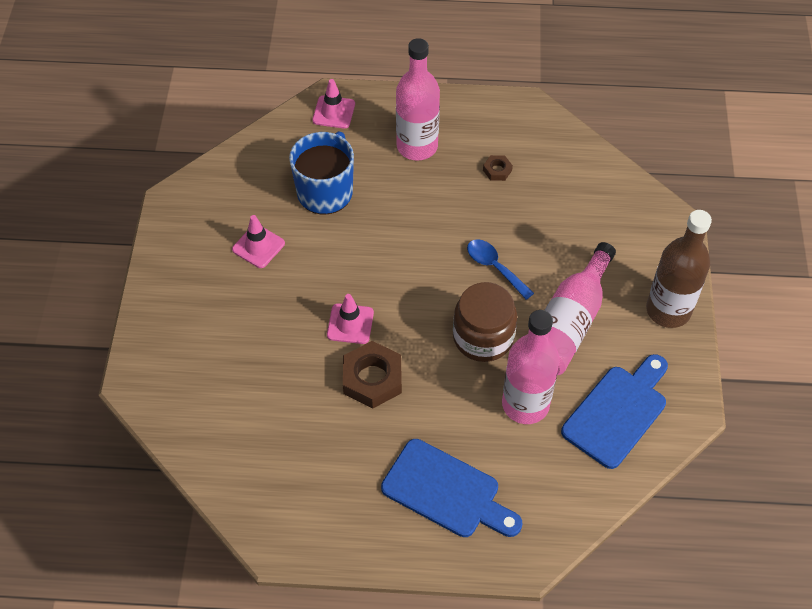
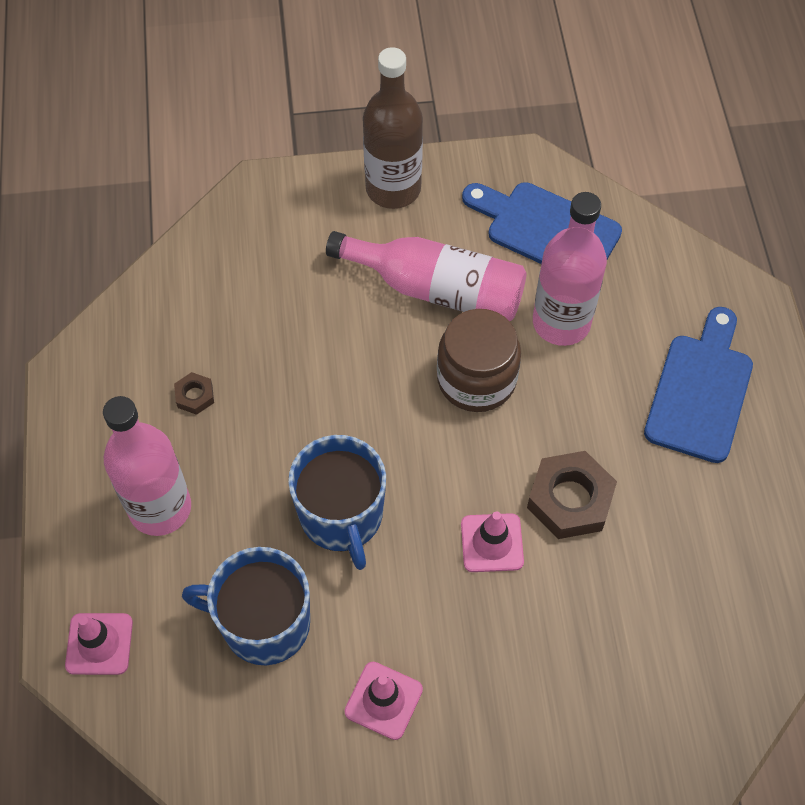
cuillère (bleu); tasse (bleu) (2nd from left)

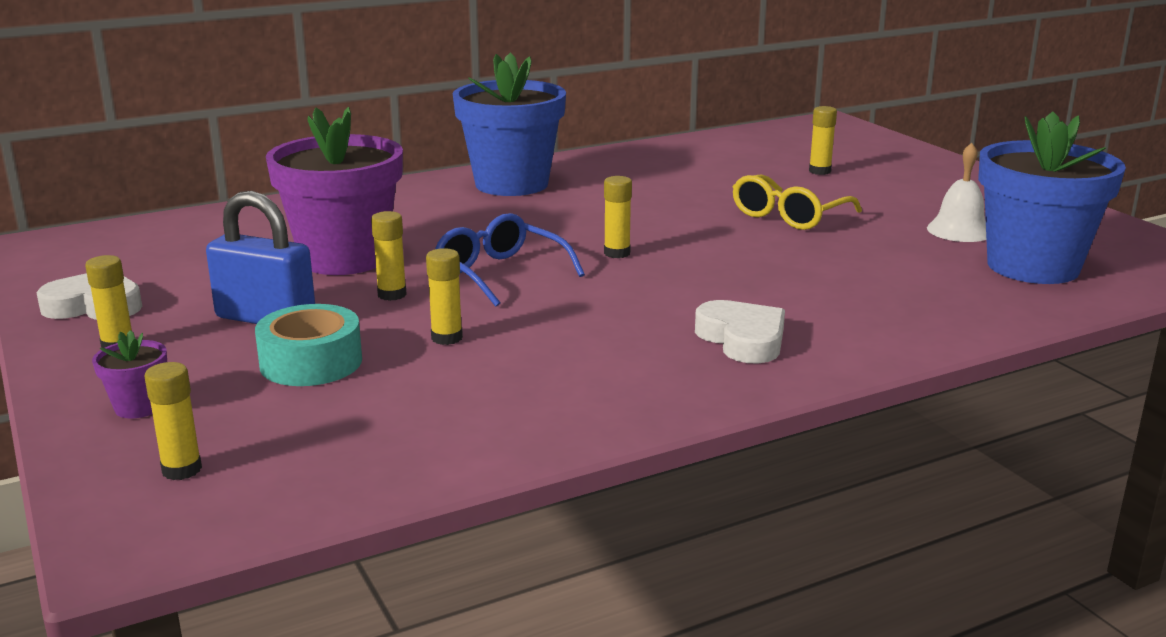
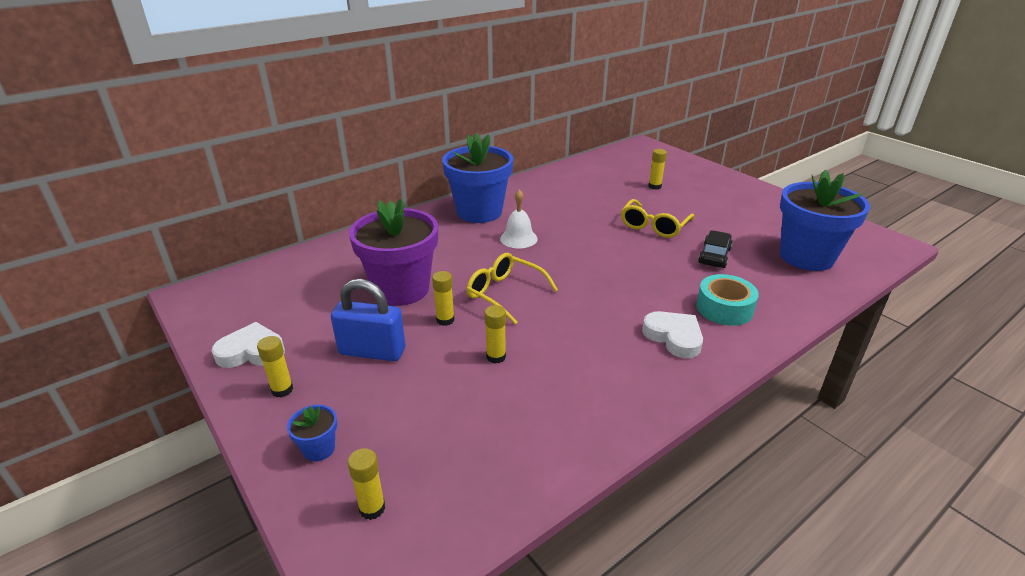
pot de fleurs (bleu) (1st from left); ruban adhésif (turquoise); lunettes (jaune) (1st from left); bâton de colle (jaune) (5th from left in the first image); cloche (blanc); voiture (noir)

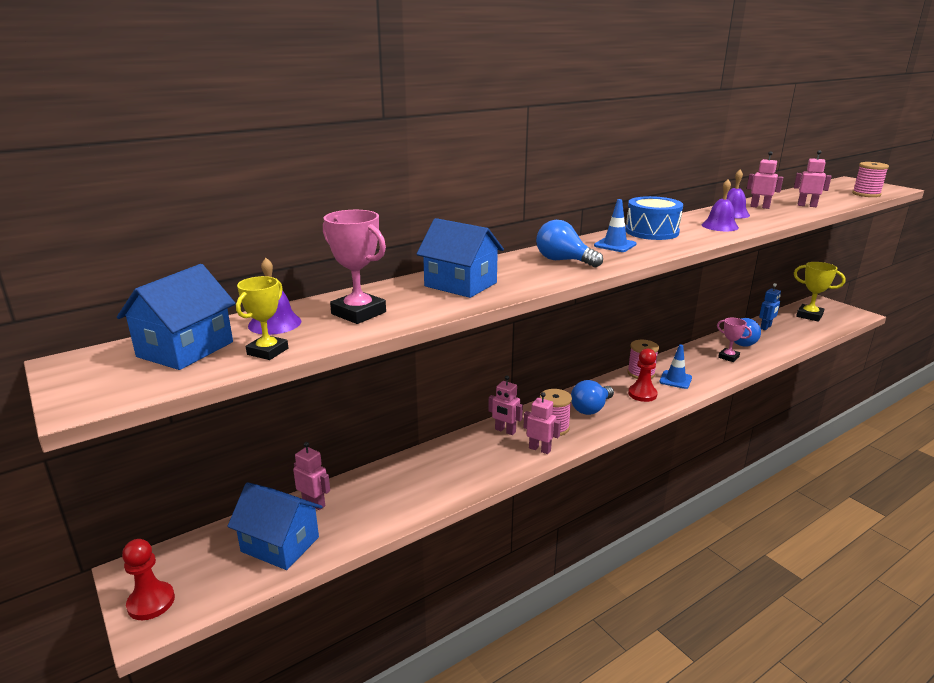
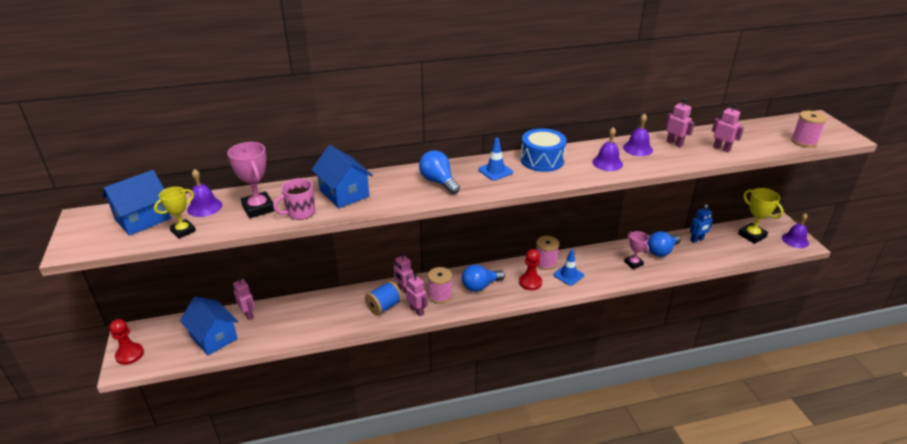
tasse (rose); bobine (bleu); cloche (violet) (4th from left)

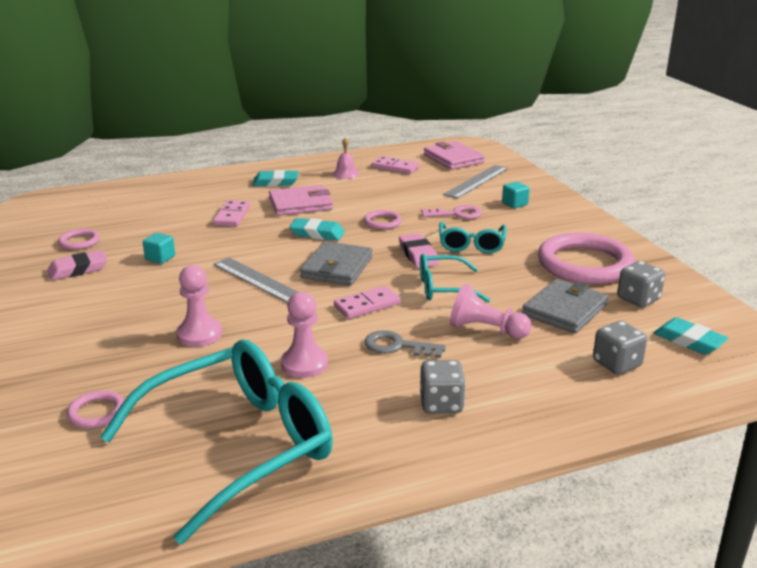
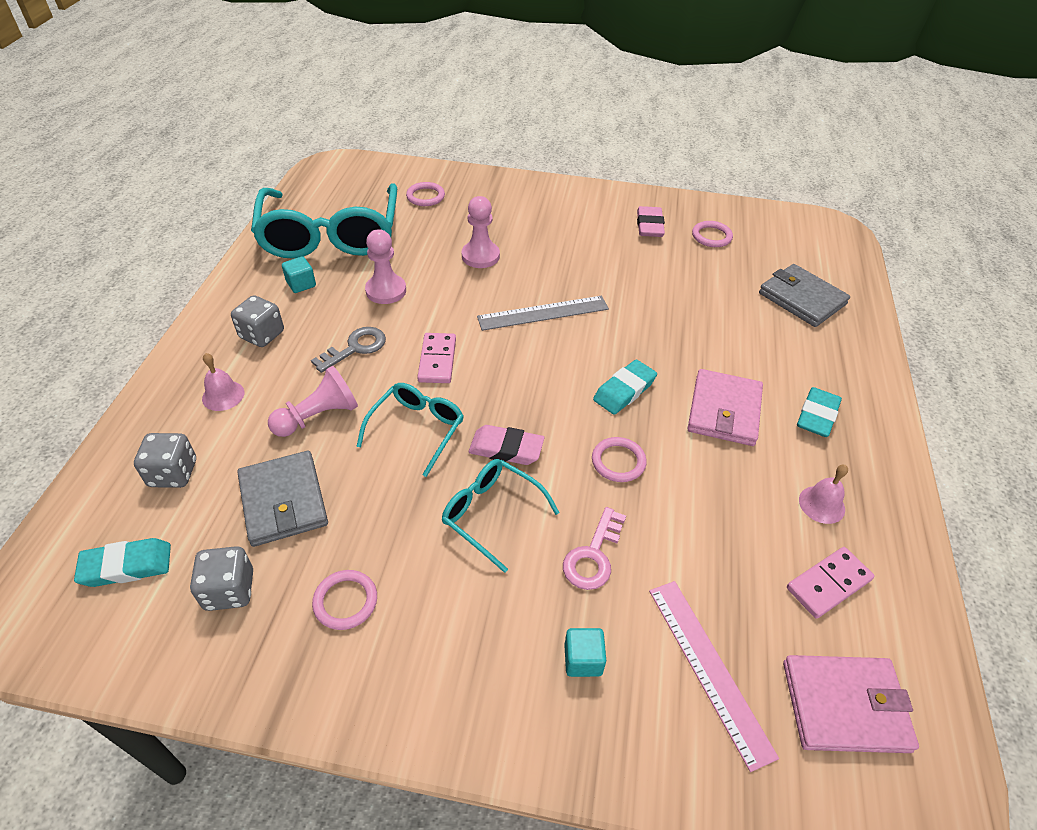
cube (turquoise) (1st from left); domino (rose) (1st from left in the first image); portefeuille (gris) (2nd from left); règle (rose); anneau (rose) (1st from left); cloche (rose) (1st from left)

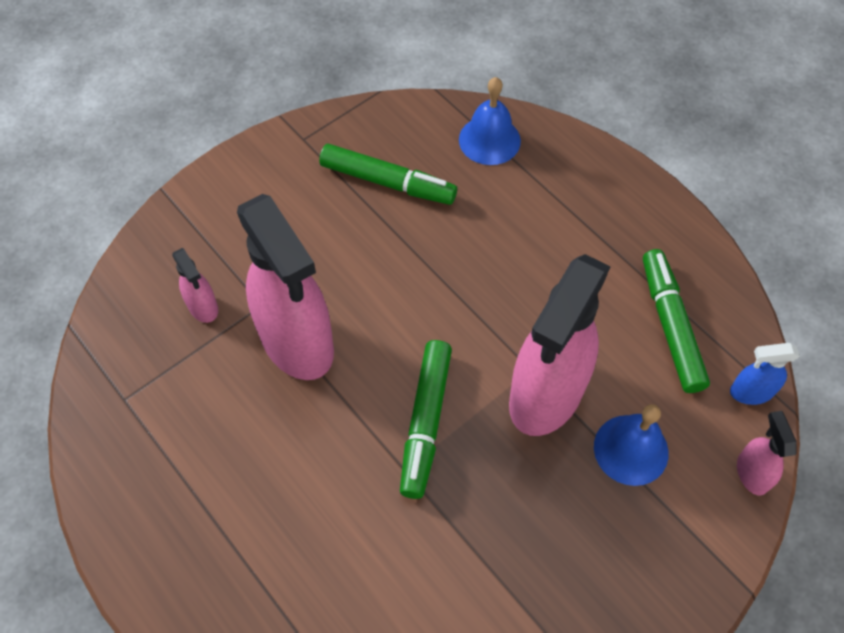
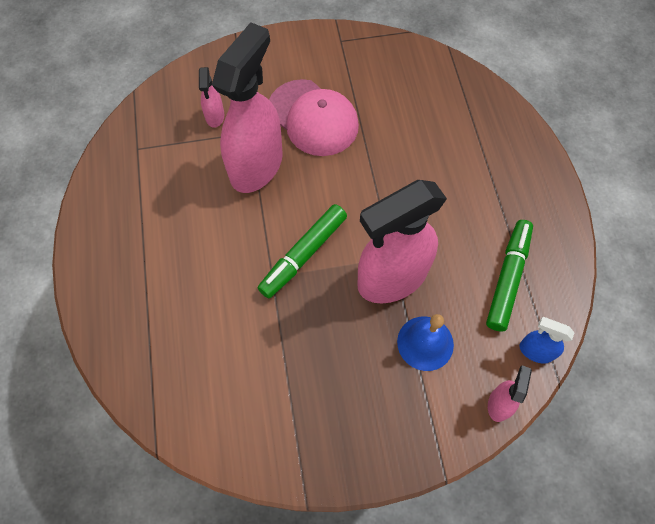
vaporisateur (rose) (2nd from left); feutre (vert) (1st from left in the first image); cloche (bleu) (1st from left in the first image); casquette (rose)

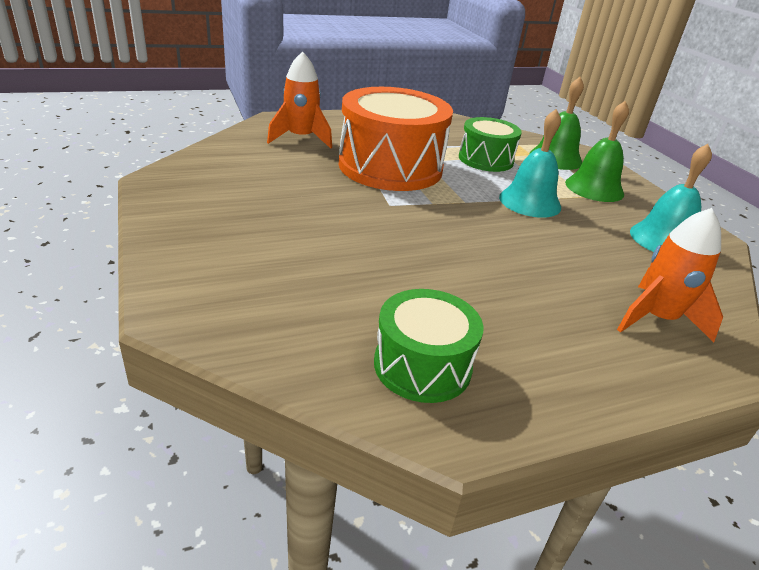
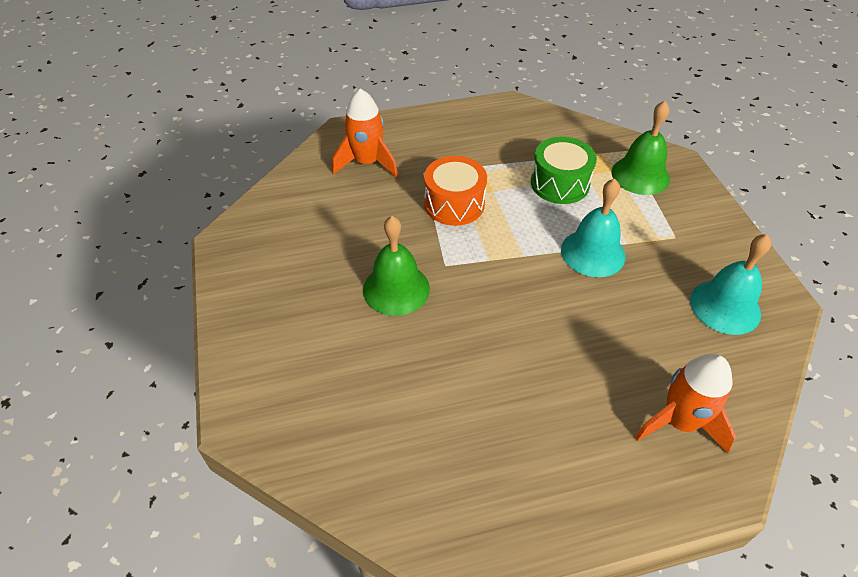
tambour (orange); tambour (vert) (1st from left in the first image); cloche (vert) (1st from left)

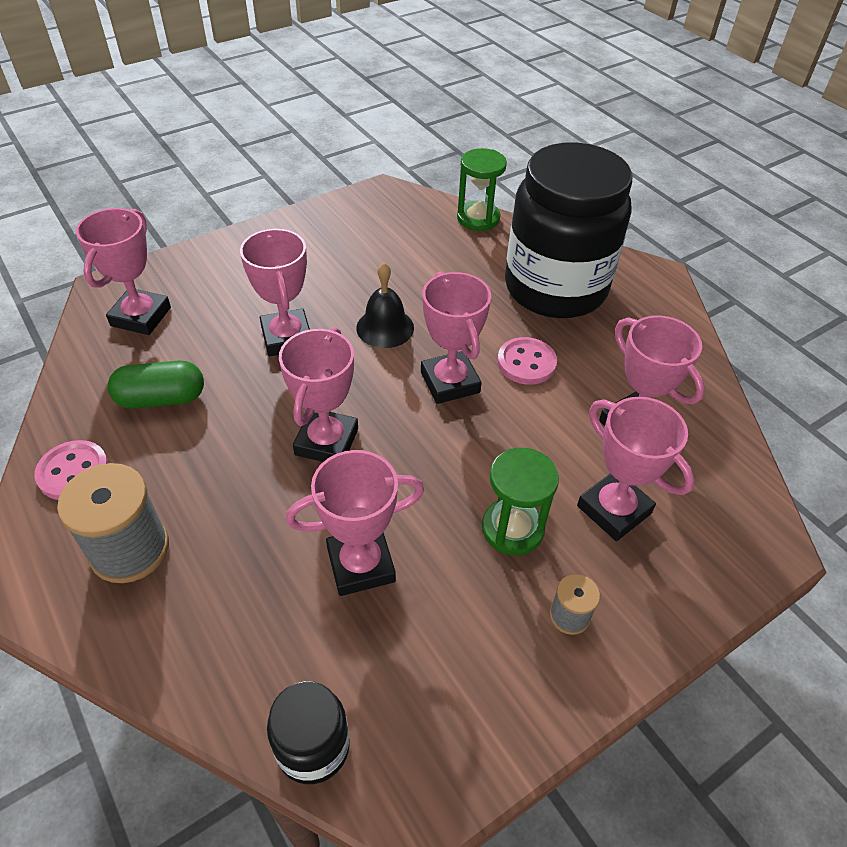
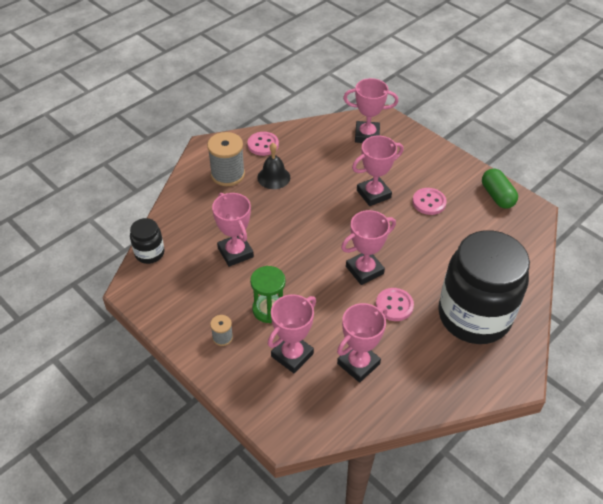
gélule (vert); trophée (rose) (3rd from left in the first image); cloche (noir); sablier (vert) (1st from left in the first image); bouton (rose) (3rd from left)

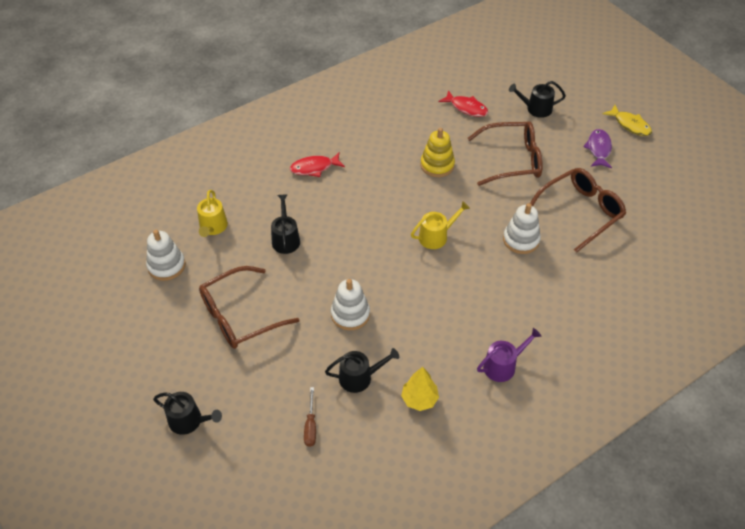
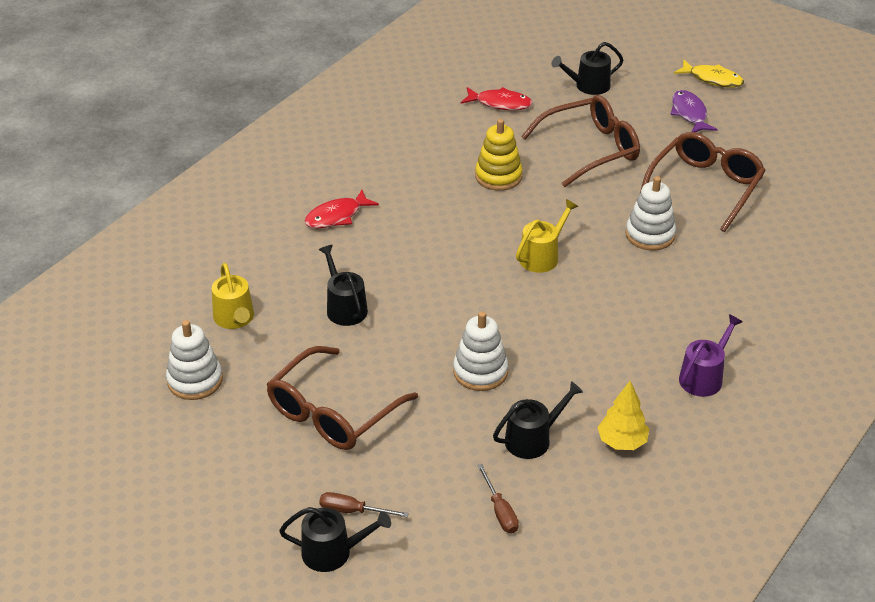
tournevis (marron) (1st from left)

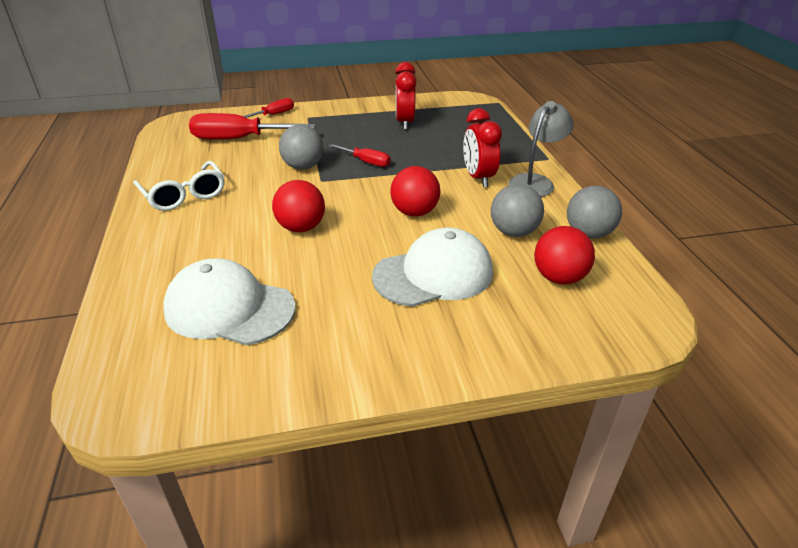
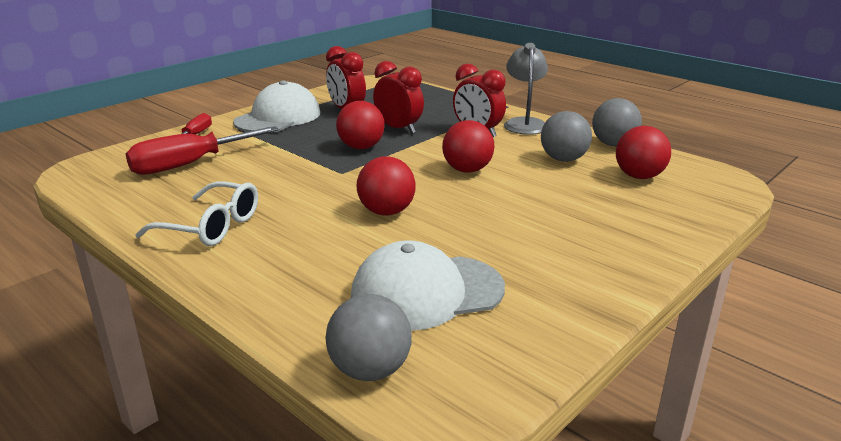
balle (gris) (1st from left); balle (rouge) (1st from left); casquette (blanc) (1st from left); réveil (rouge) (2nd from left)

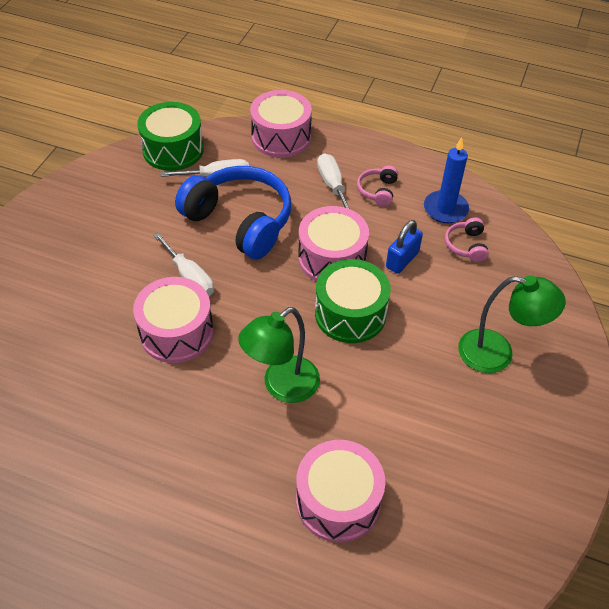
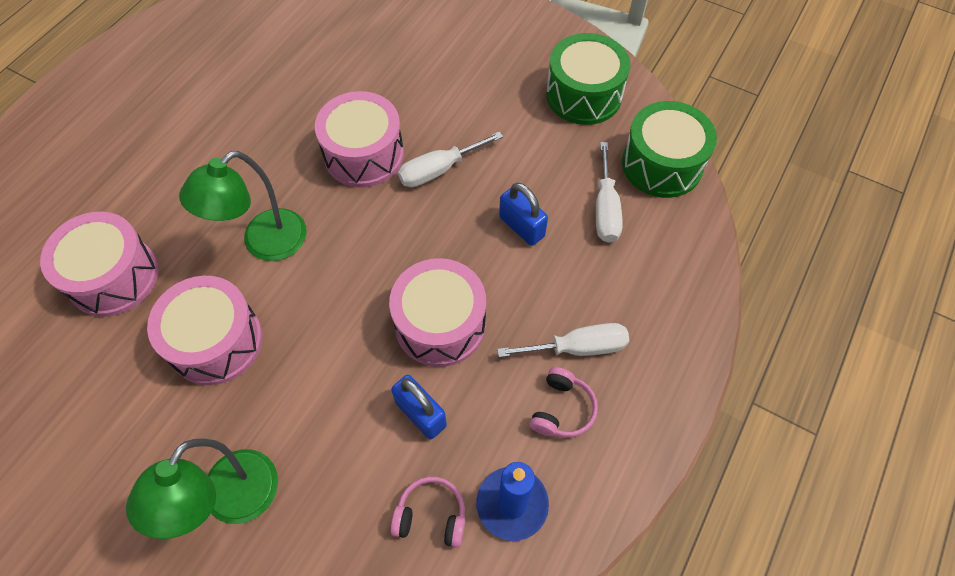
cadenas (bleu) (2nd from left); lampe (vert) (2nd from left); tambour (rose) (2nd from left); tambour (vert) (1st from left); casque audio (rose) (2nd from left)

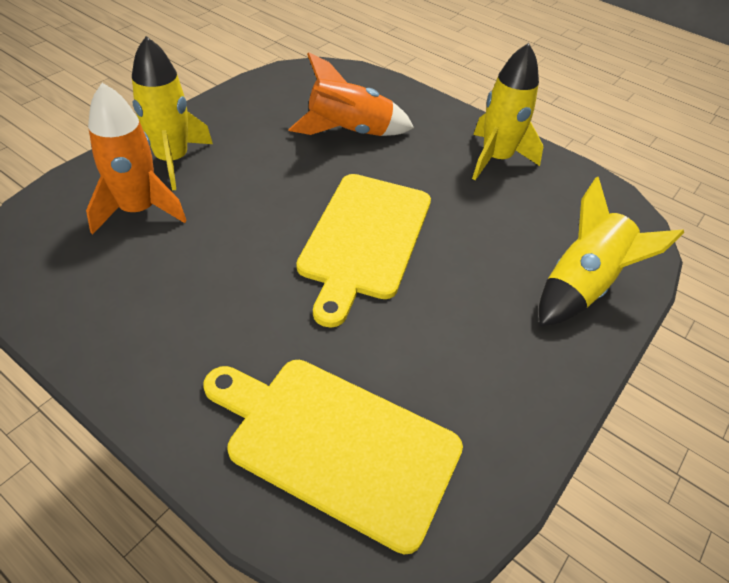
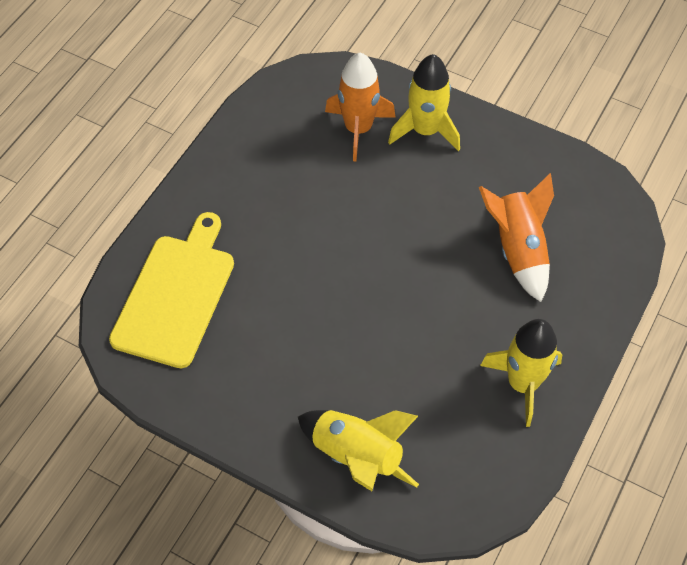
planche à découper (jaune) (2nd from left in the first image)

